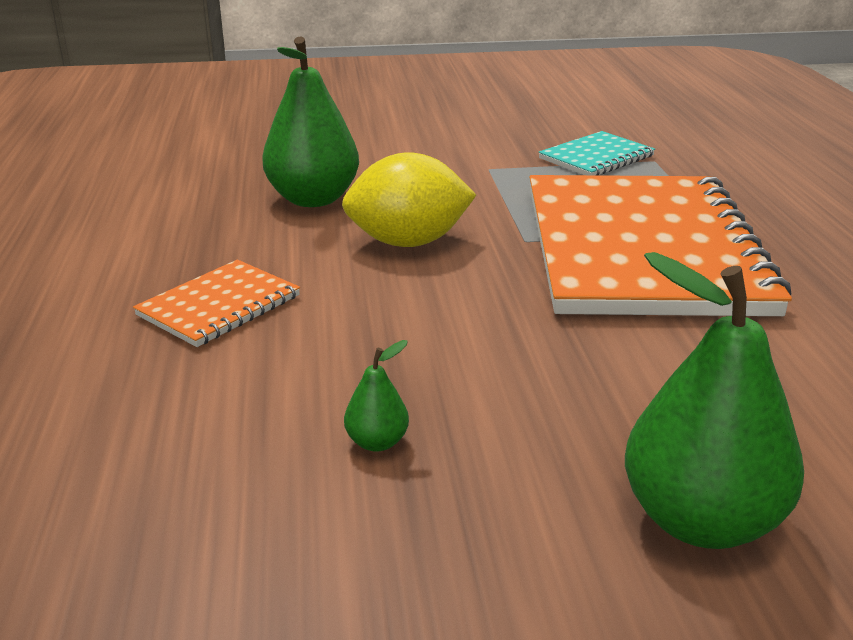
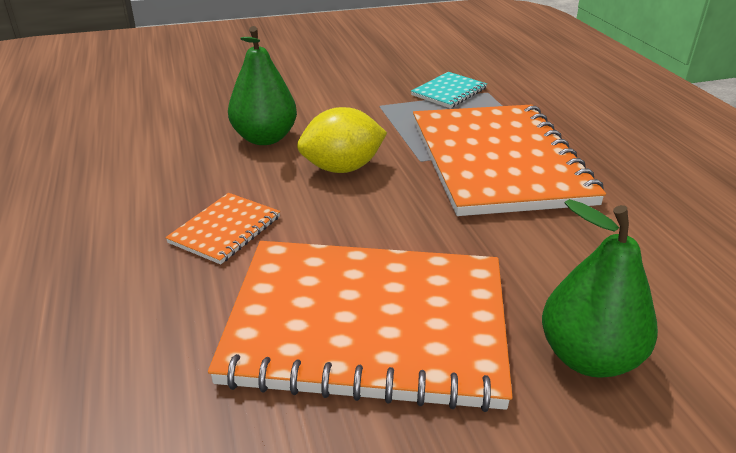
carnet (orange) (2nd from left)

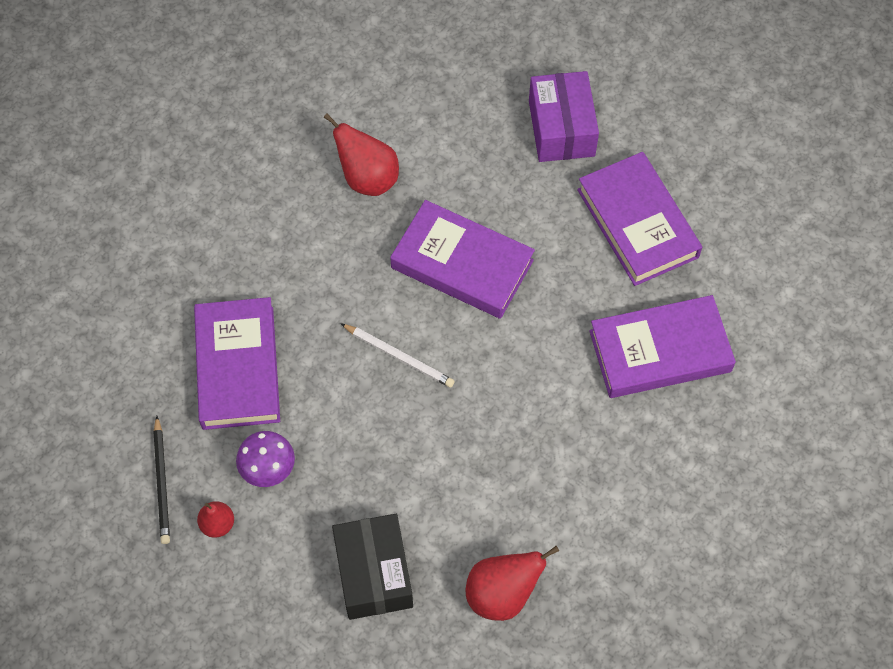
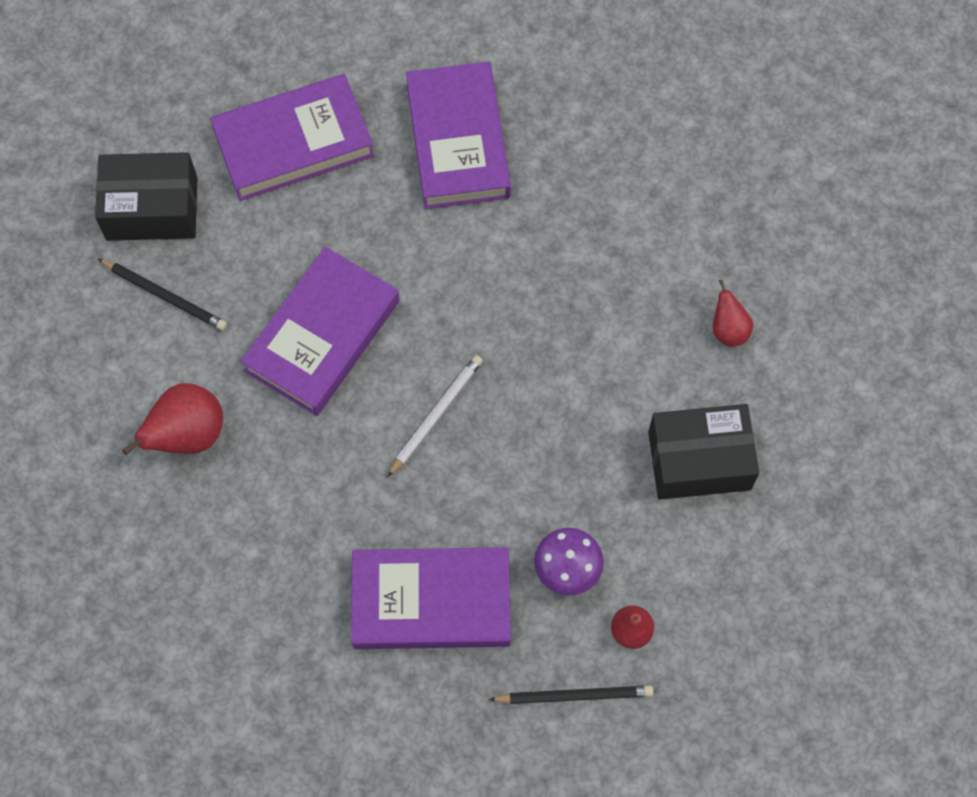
poire (rouge) (3rd from left); boîte (noir) (1st from left); crayon (noir) (1st from left)

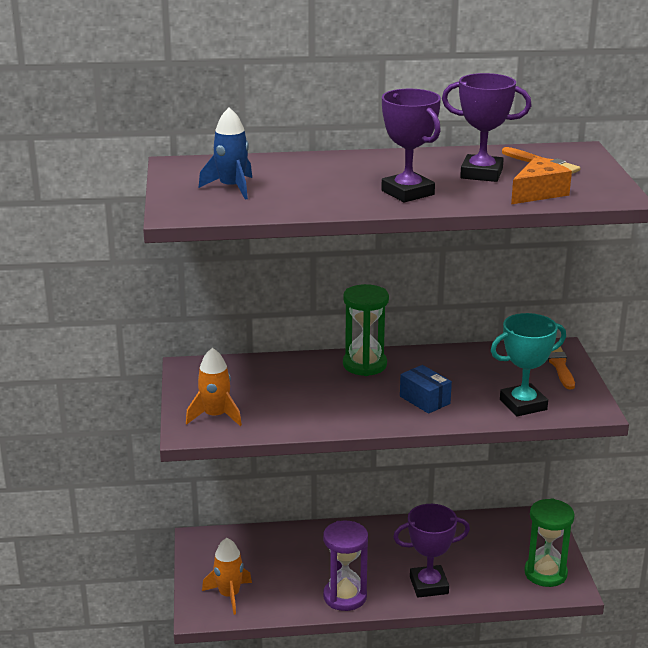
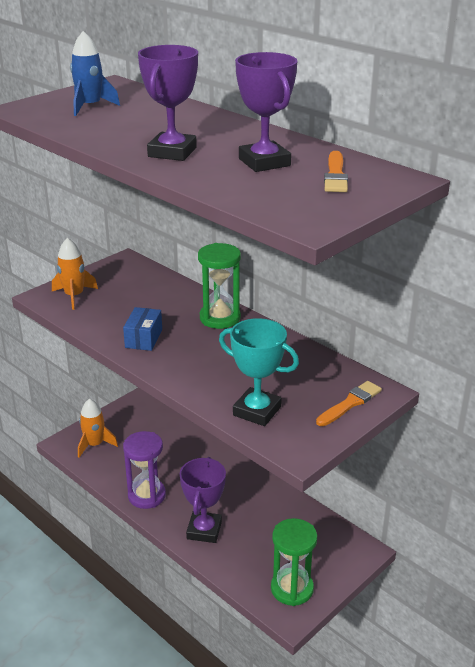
trophée (violet) (2nd from left); boîte (bleu); fromage (orange)

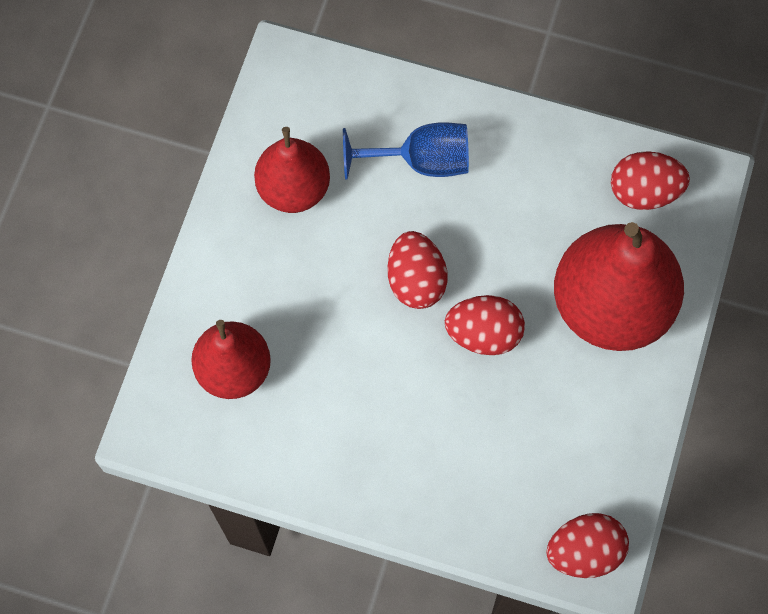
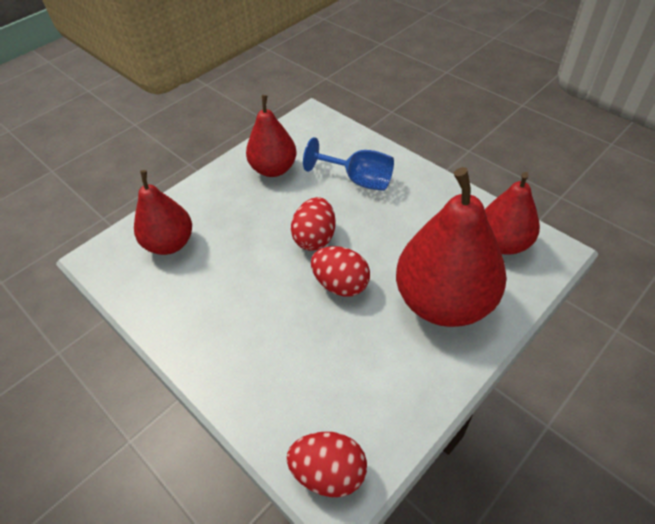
poire (rouge) (4th from left)

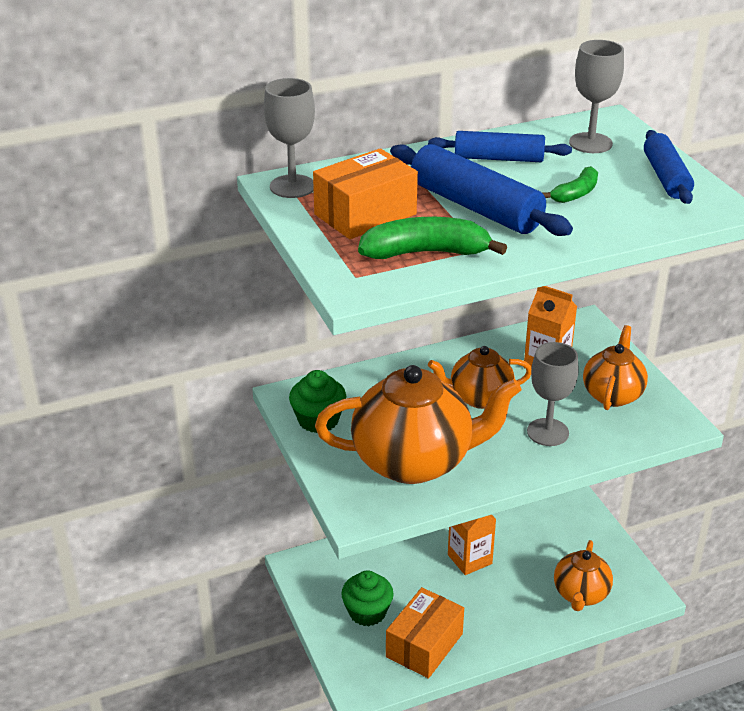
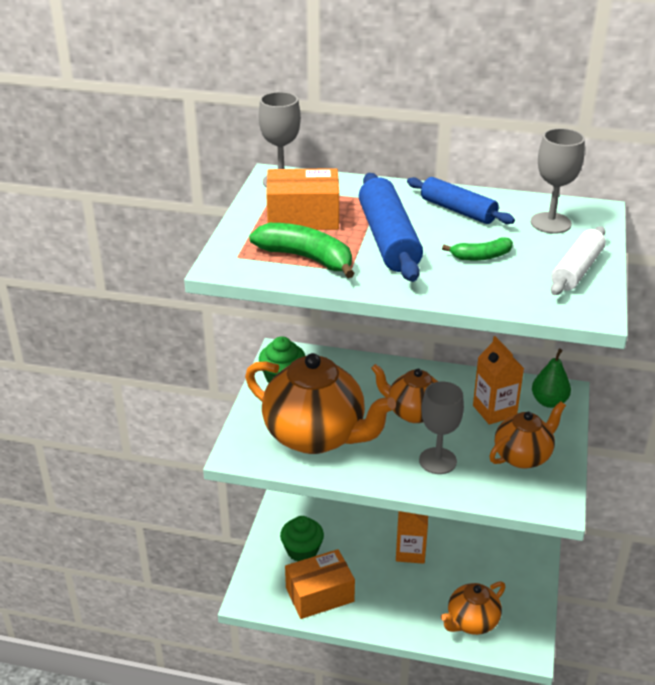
rouleau à pâtisserie (blanc); poire (vert)

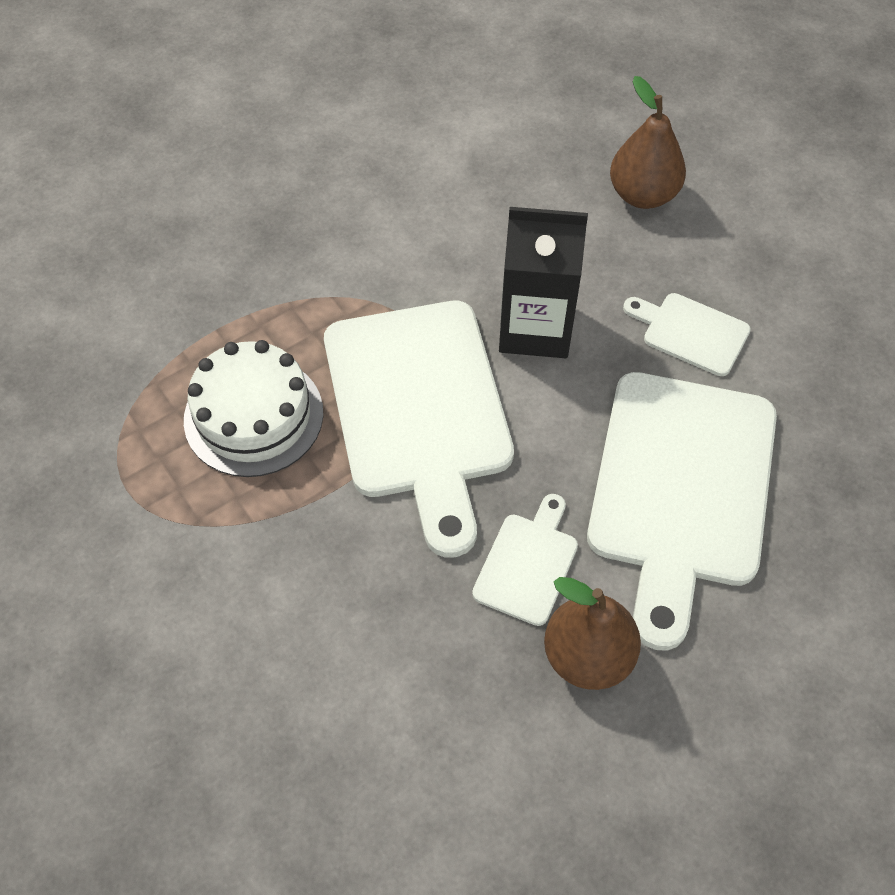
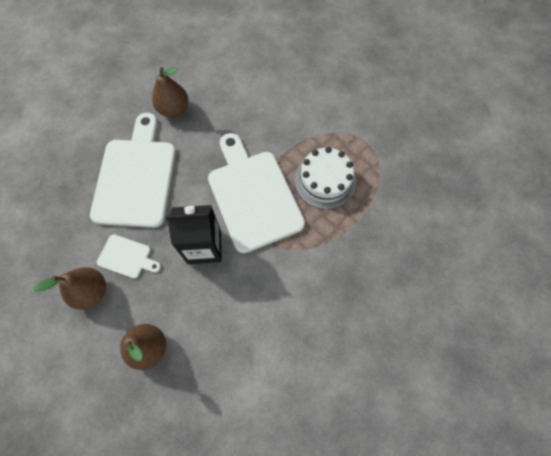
planche à découper (blanc) (2nd from left in the first image); poire (marron) (1st from left)

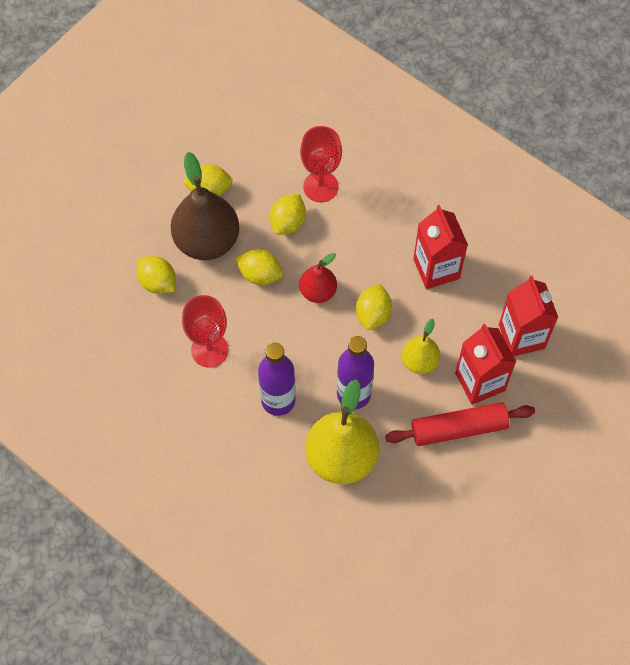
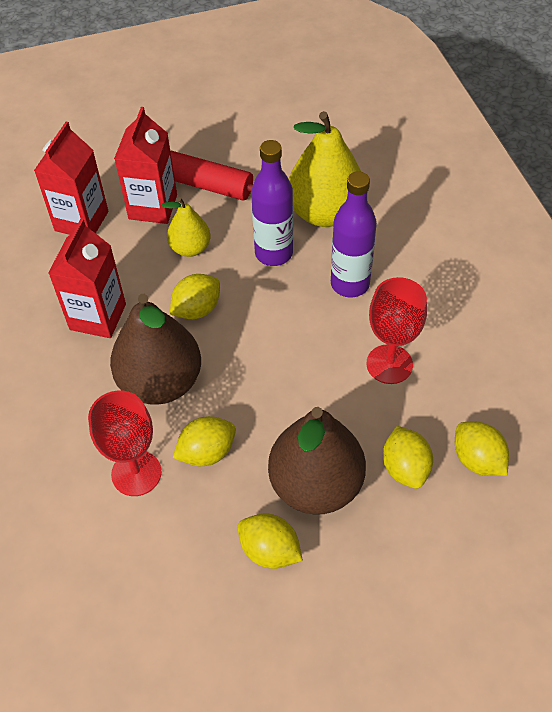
citron (jaune) (5th from left); poire (rouge); poire (marron) (1st from left)

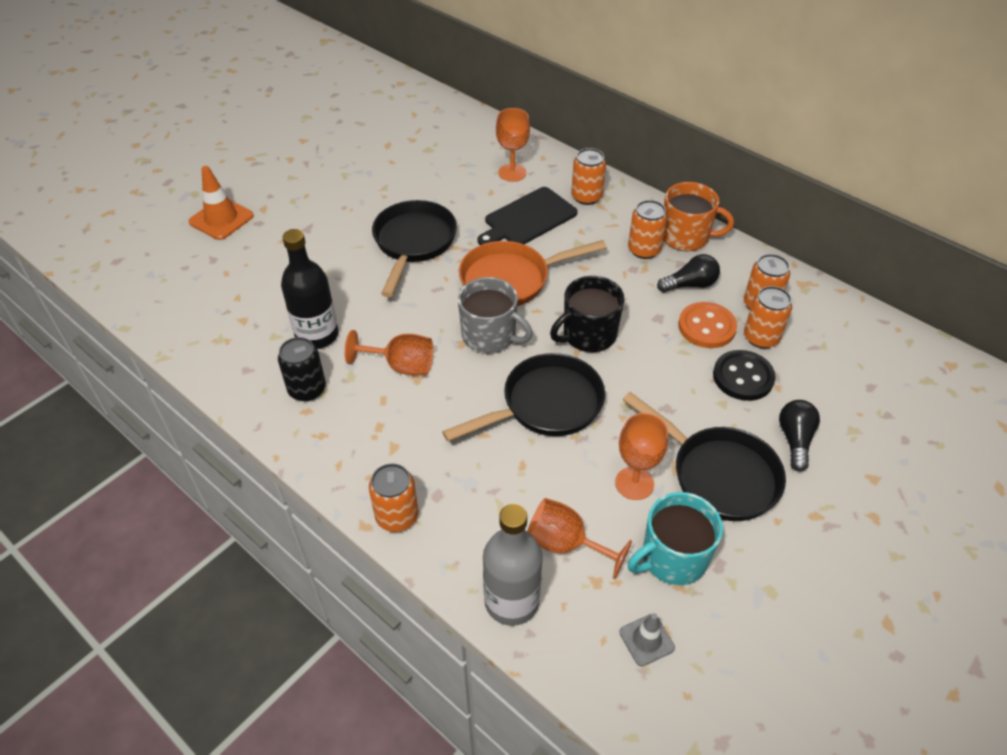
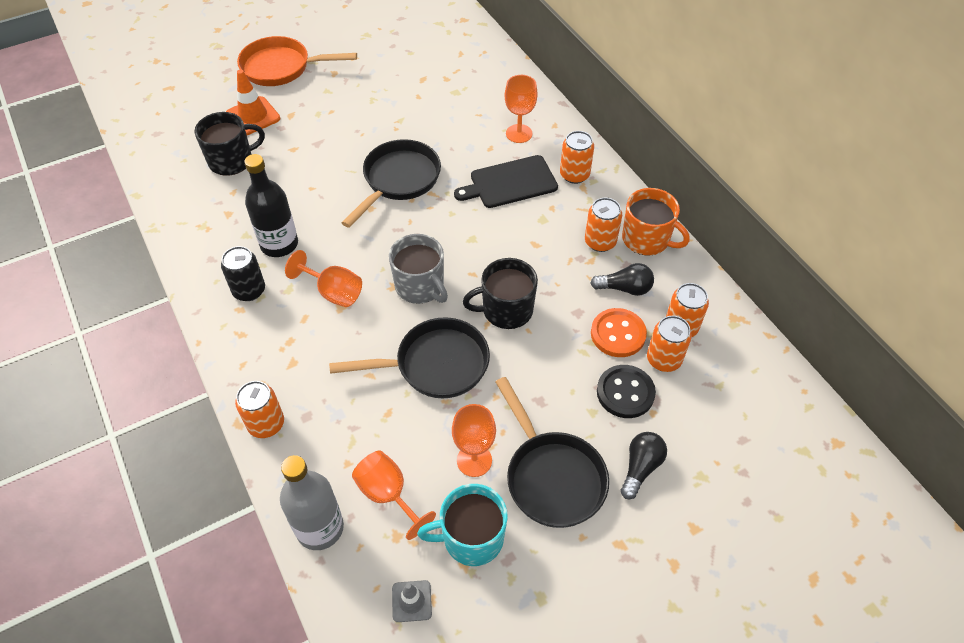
poêle (orange); tasse (noir) (1st from left)

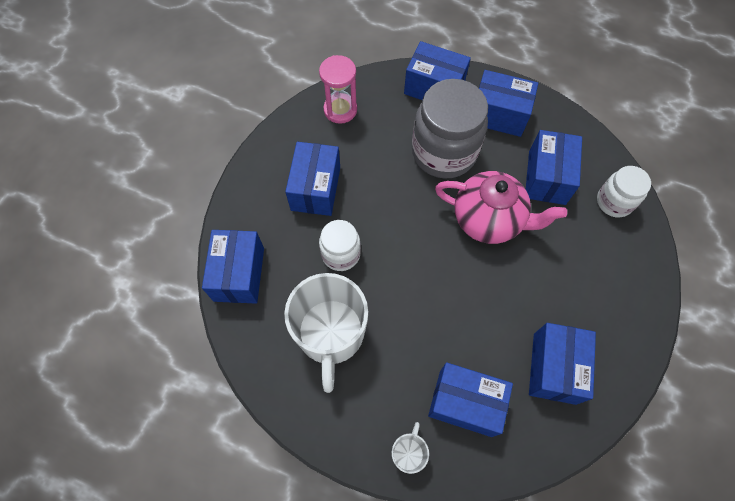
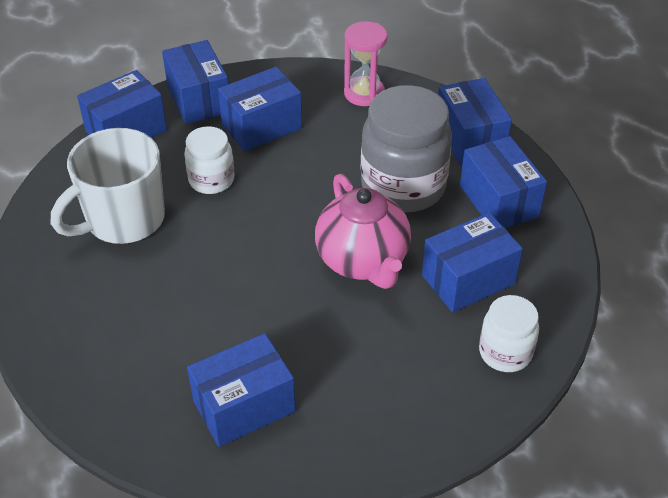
tasse (blanc) (2nd from left in the first image); boîte (bleu) (2nd from left)

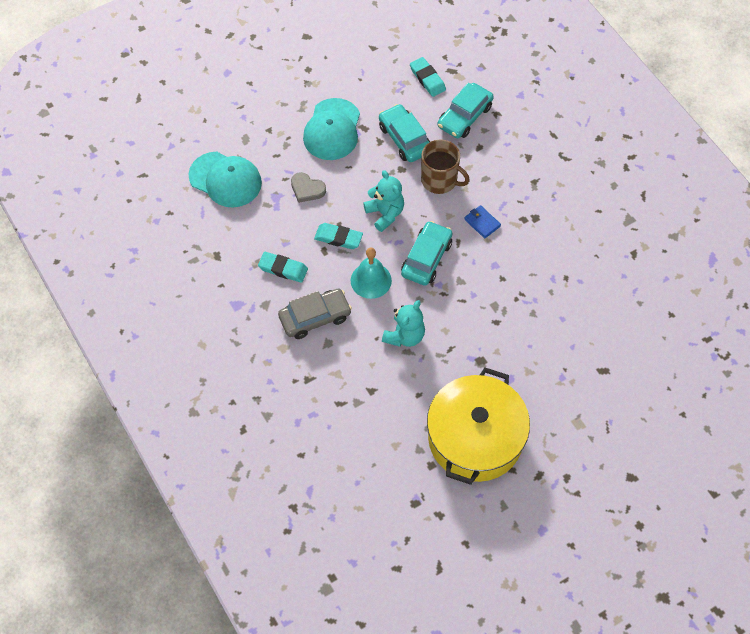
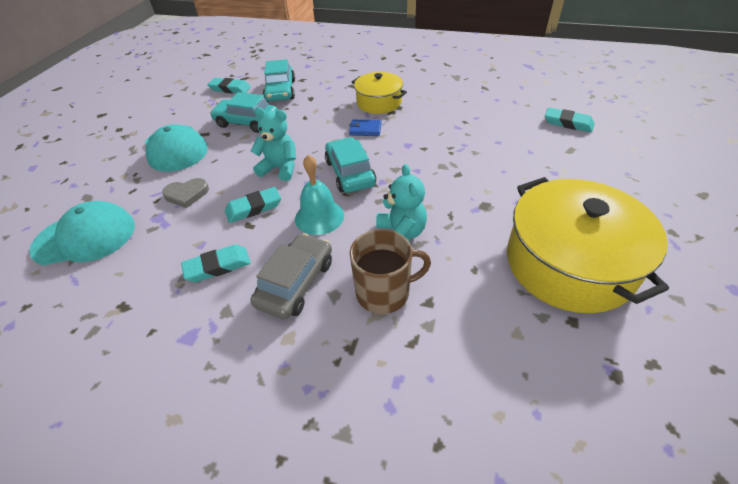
tasse (marron); marmite (jaune) (1st from left); gomme (turquoise) (4th from left)

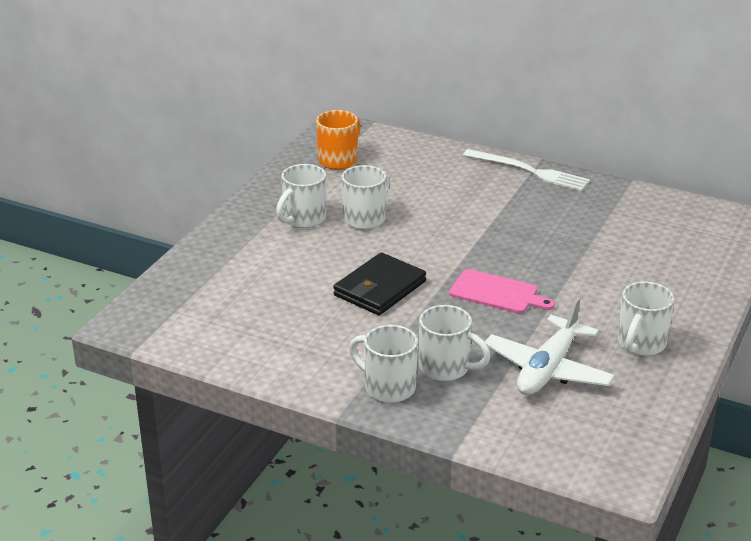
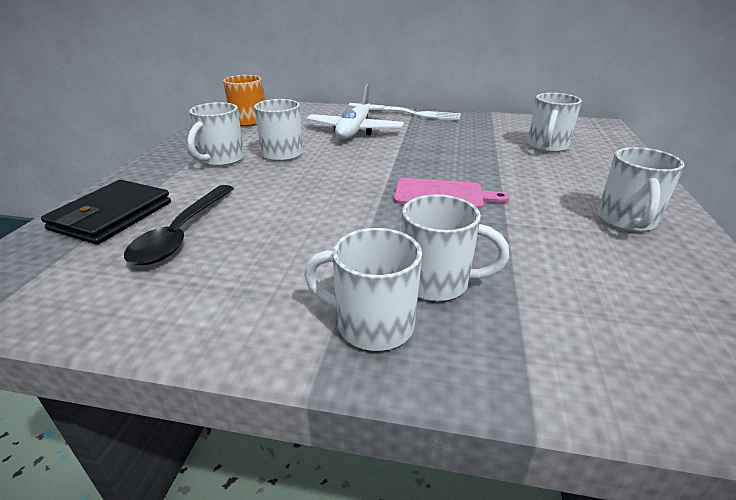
portefeuille (noir); avion (blanc); cuillère (noir); tasse (blanc) (5th from left)

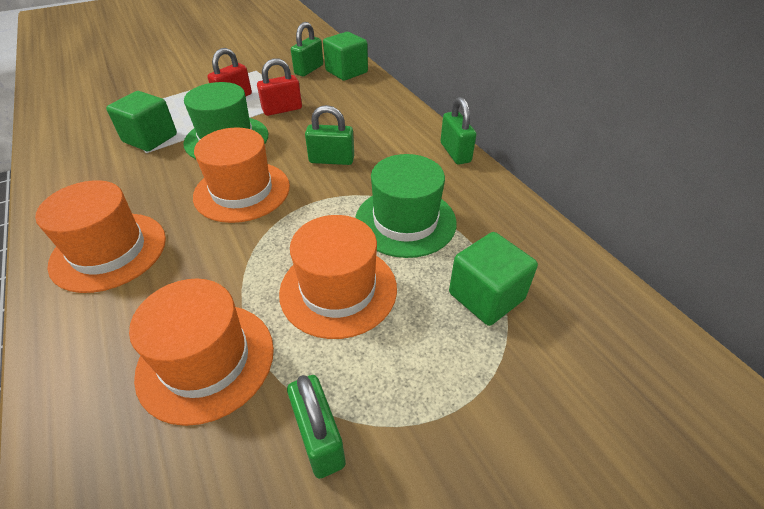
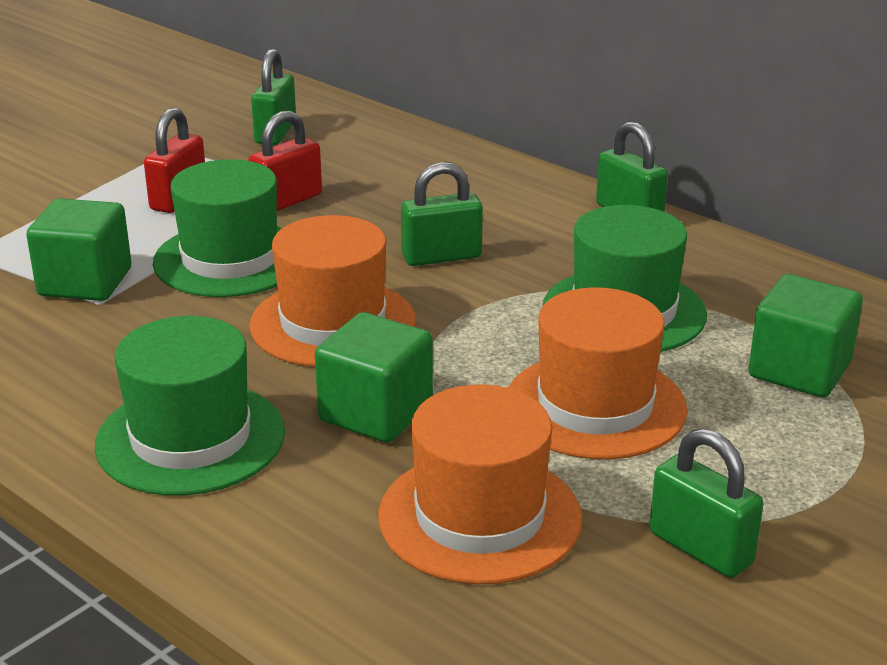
chapeau (vert) (1st from left); cube (vert) (2nd from left)

